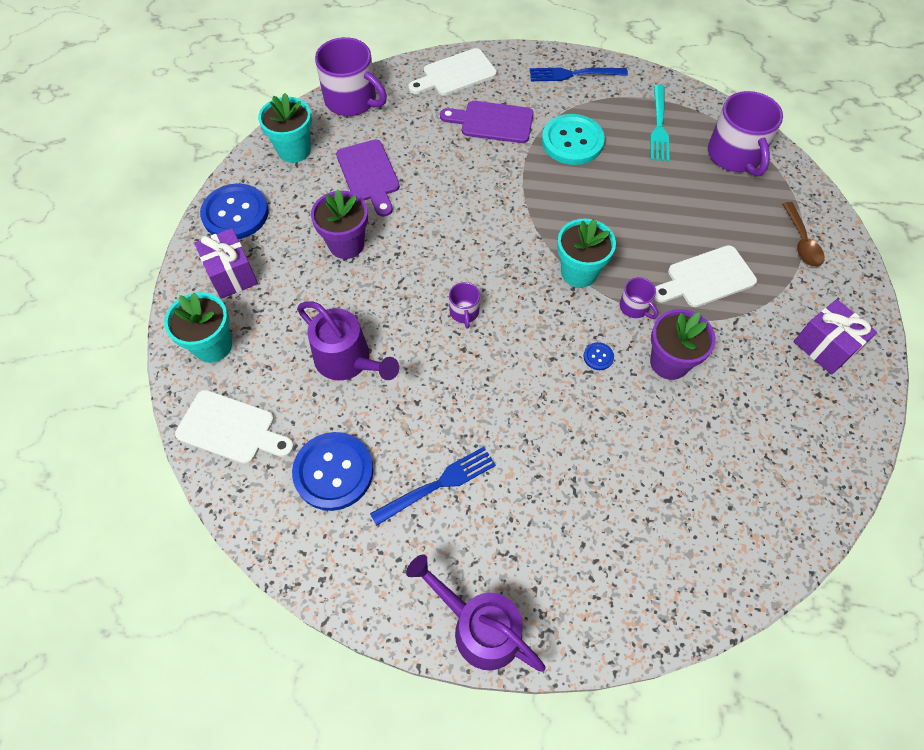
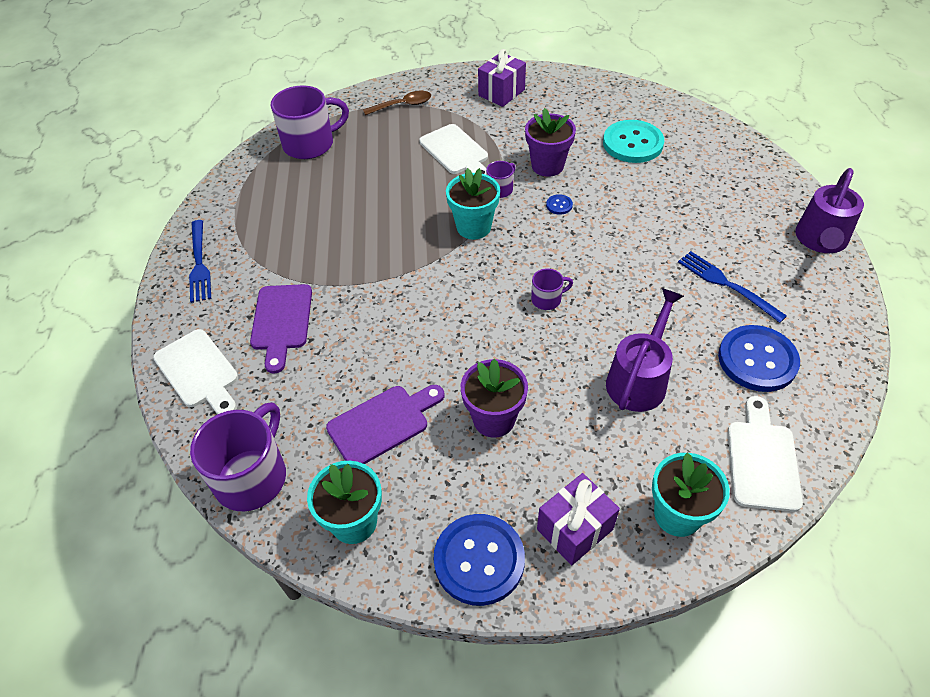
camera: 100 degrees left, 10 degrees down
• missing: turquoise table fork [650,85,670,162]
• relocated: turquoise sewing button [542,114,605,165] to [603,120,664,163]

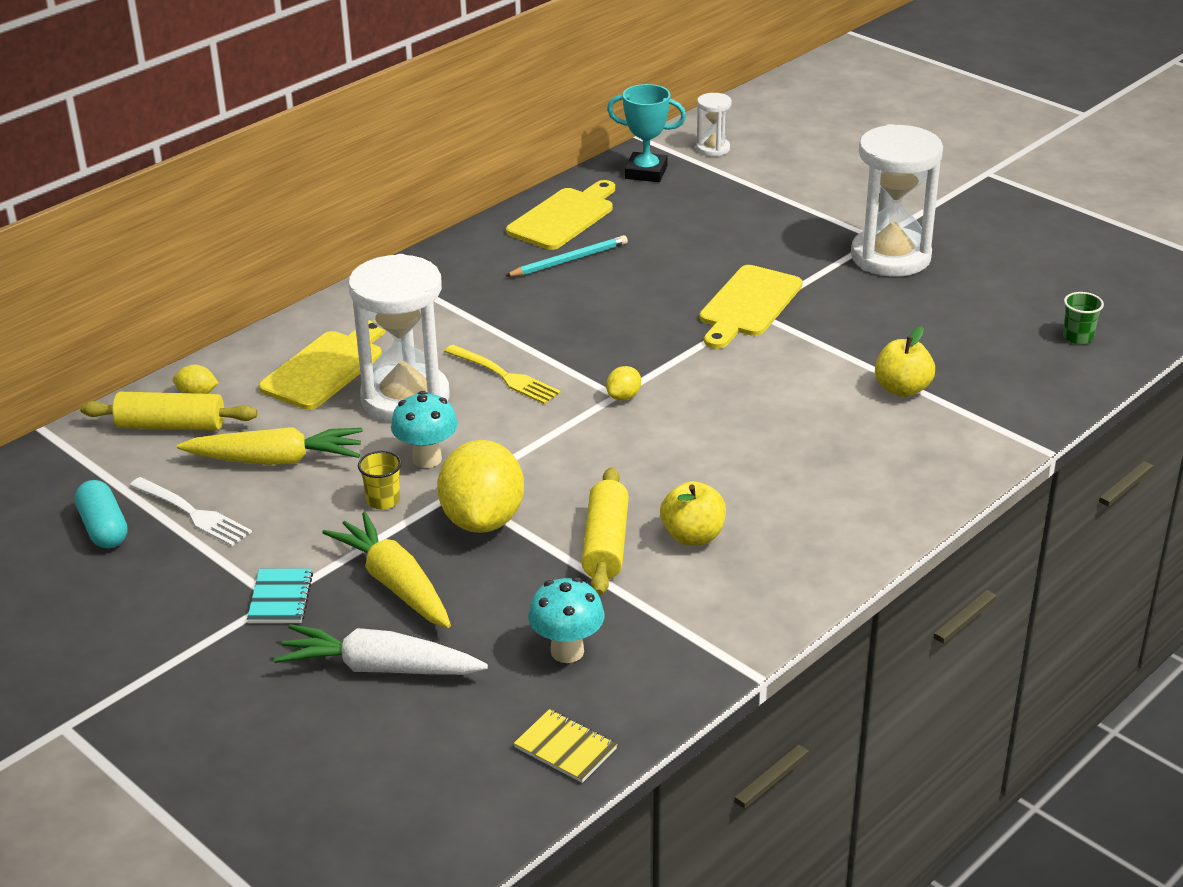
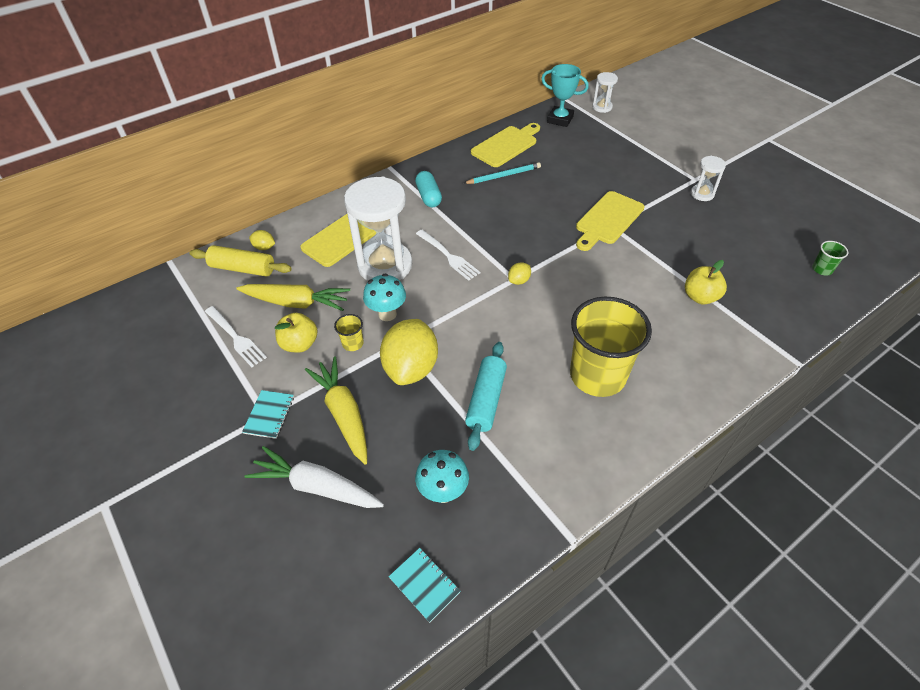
camera: 10 degrees right, 15 degrees up
• size: white sandglass [851,124,943,277] = [691,156,726,201] x0.47
• colour: golden table fork [444,345,561,404] to white table fork [416,230,480,281]
• colour: golden pastry roller [581,467,629,596] to turquoise pastry roller [465,342,507,451]
• relocated: turquoise pill [75,480,127,549] to [415,171,442,208]
• relocated: golden toy apple [660,481,726,546] to [275,313,318,352]
• colour: golden notepad [514,709,617,783] to turquoise notepad [388,548,461,623]
• appeared: golden beaker [570,297,652,397]

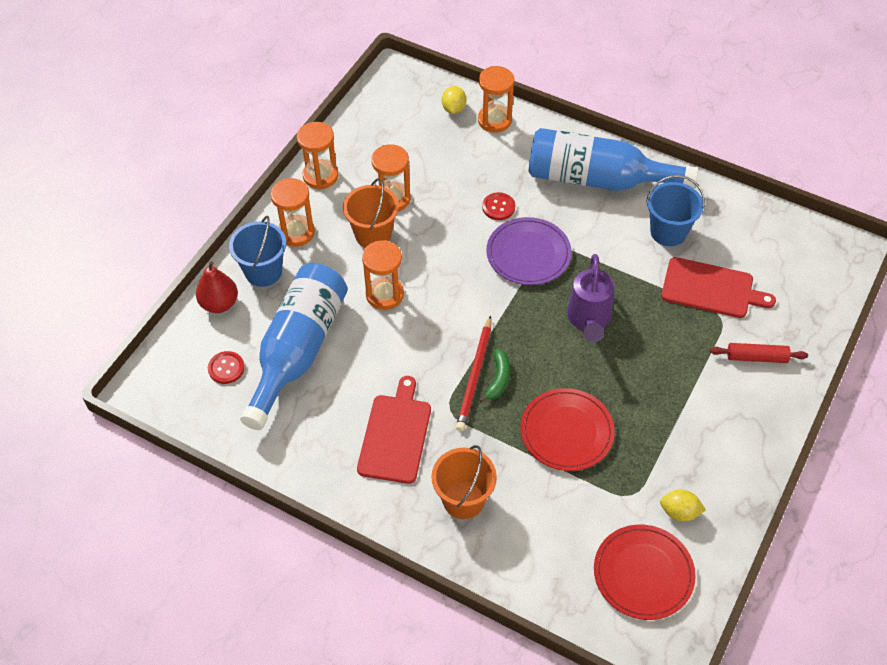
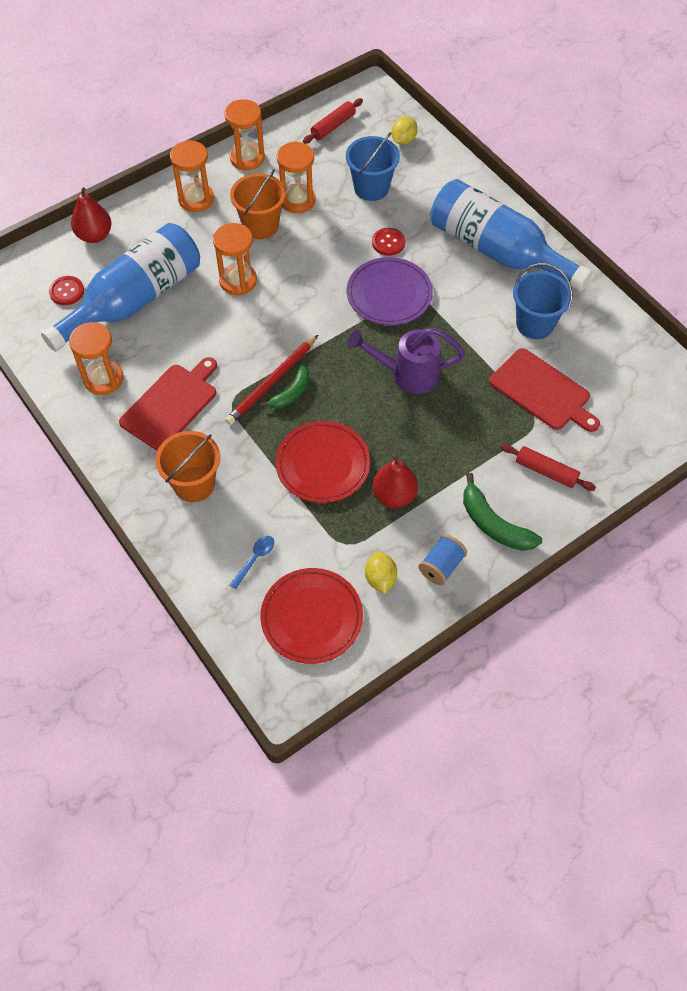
camera: 25 degrees right, 5 degrees up
• relocated: bright orange sandglass [478,66,514,133] to [69,322,123,395]
• relocated: blue sand bucket [229,216,286,287] to [346,132,400,201]
• spun: violet watering can [567,254,614,342] = [347,328,465,394] 60 degrees clockwise
• spun: golden lemon [660,489,706,522] = [365,551,397,594] 45 degrees clockwise
• appeared: red pastry roller [303,98,363,144]
• appeared: red pear [372,454,418,508]
• appeared: leaf-green toy banana [463,473,542,551]
• appeared: blue bobbin [419,534,467,585]
• appeared: blue teaspoon [230,536,274,589]

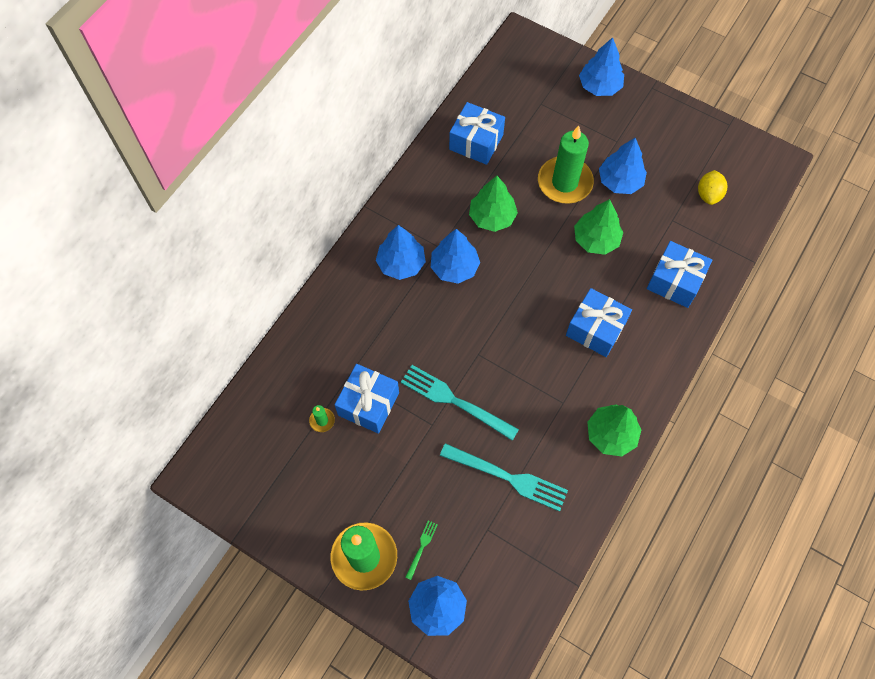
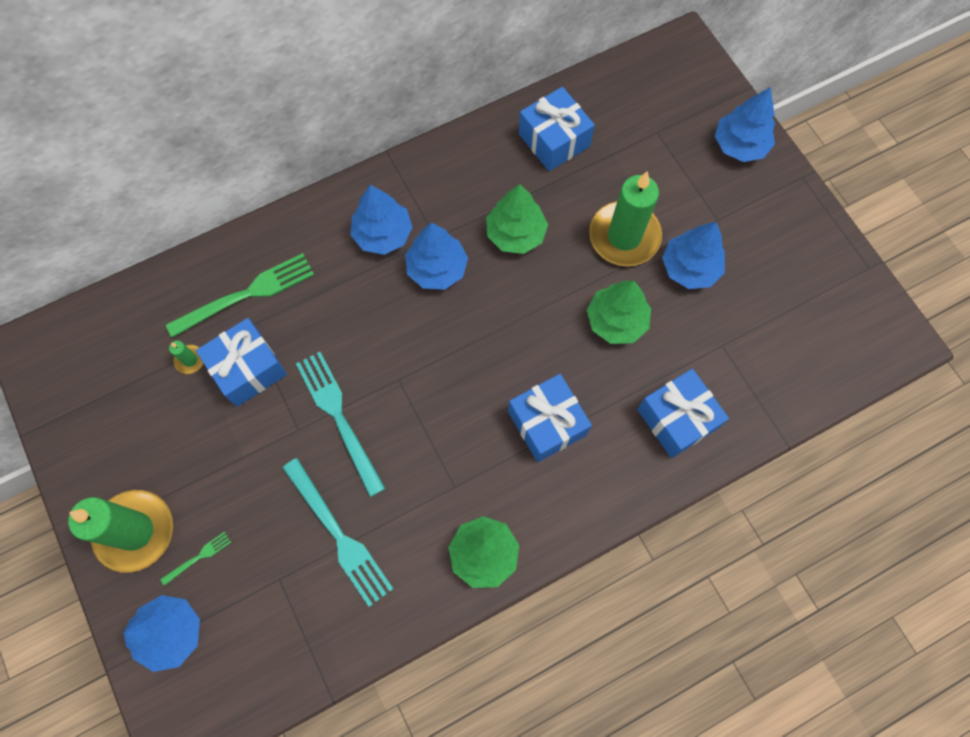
camera: 30 degrees right, 5 degrees up
• missing: golden lemon [698,170,727,205]
• appeared: leaf-green table fork [166,253,314,338]

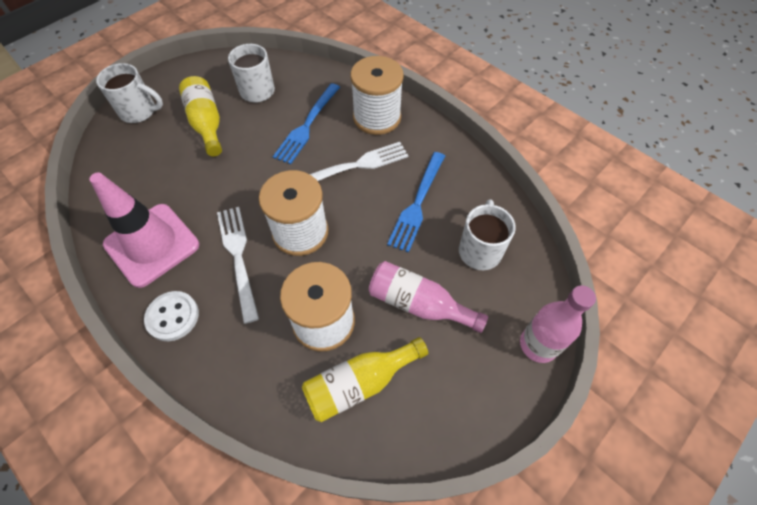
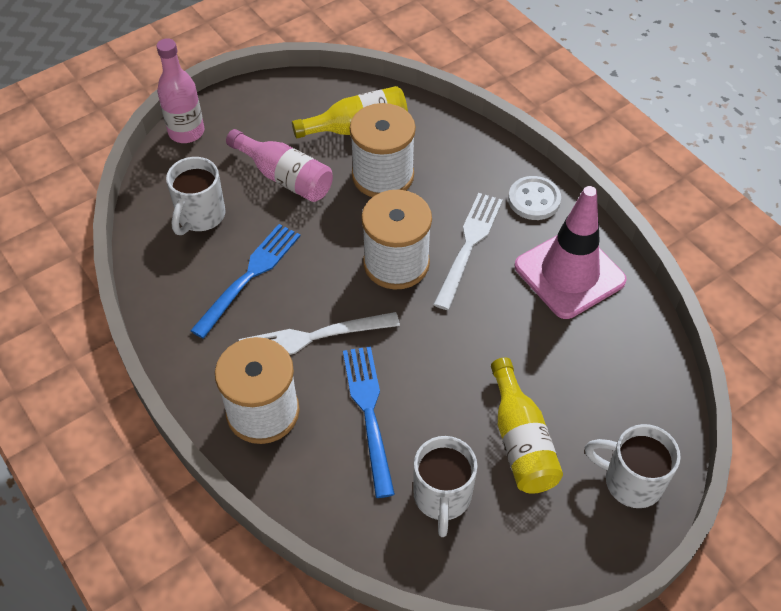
camera: 170 degrees left, 5 degrees down
• spun: blue table fork [273,83,340,164] = [343,346,395,498] 45 degrees counterclockwise
• spun: white table fork [217,207,259,324] = [433,193,503,310] 150 degrees counterclockwise

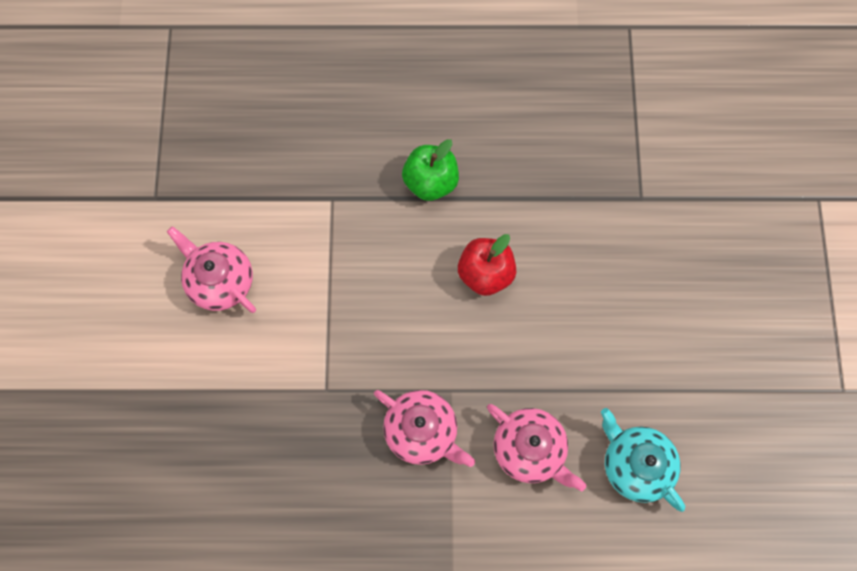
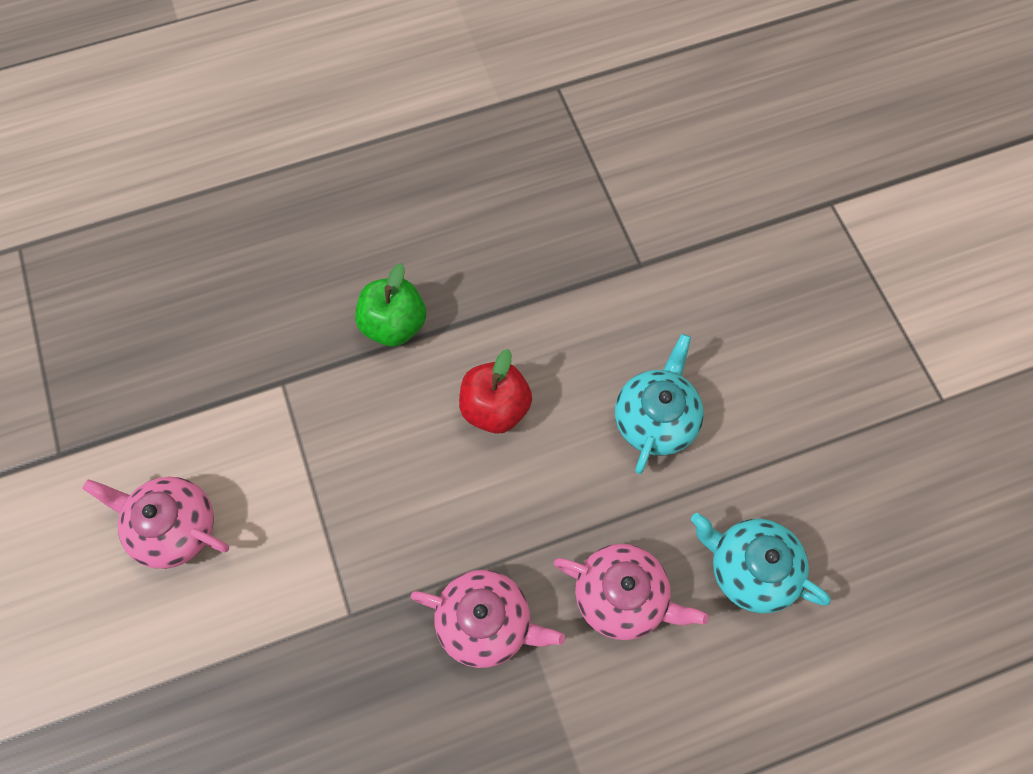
camera: 20 degrees left, 5 degrees down
• appeared: turquoise teapot [615,334,704,474]

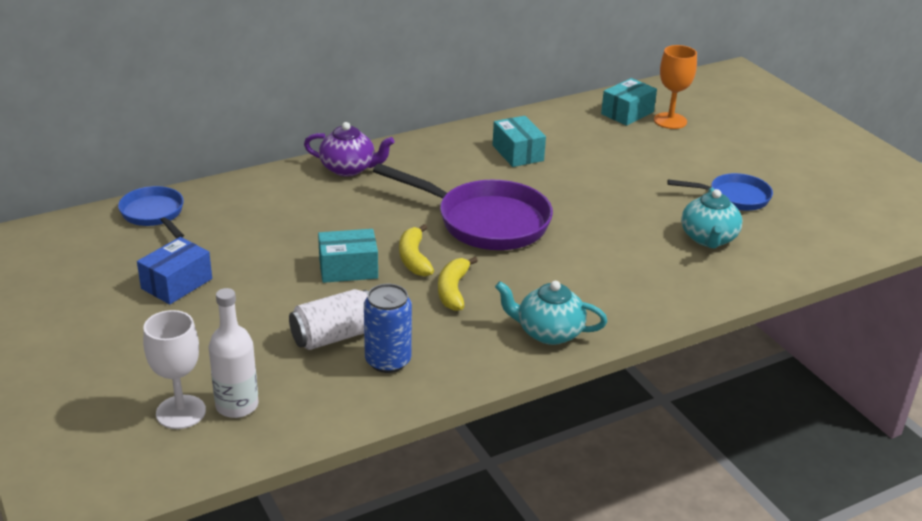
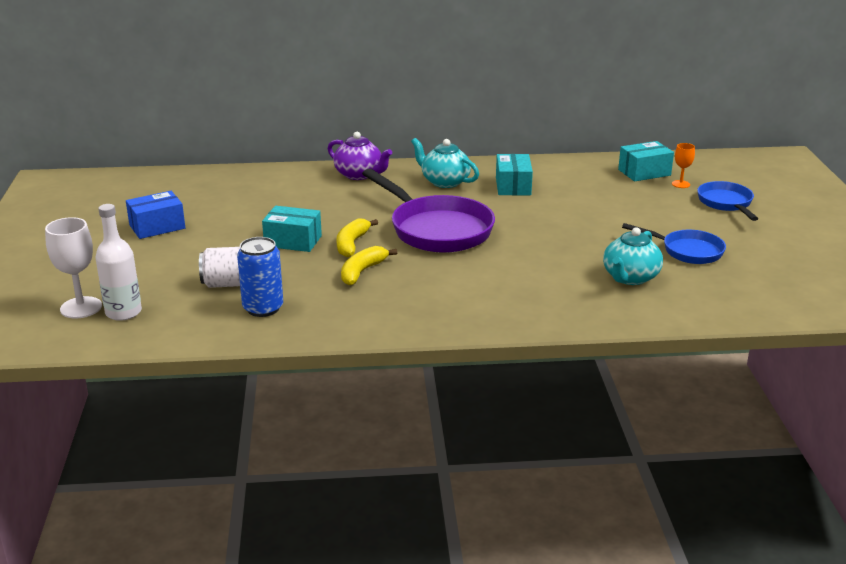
camera: 25 degrees right, 5 degrees down
• size: bright orange wine glass [654,45,697,129] = [672,143,695,188] x0.56
• relocated: blue pan [118,186,184,239] to [697,181,758,221]
• relocated: turquoise teapot [495,281,607,345] to [411,138,479,188]

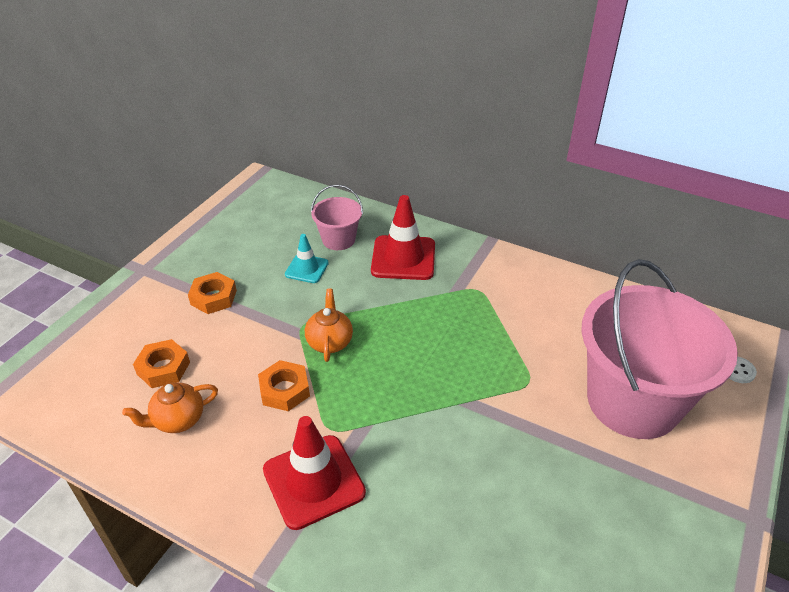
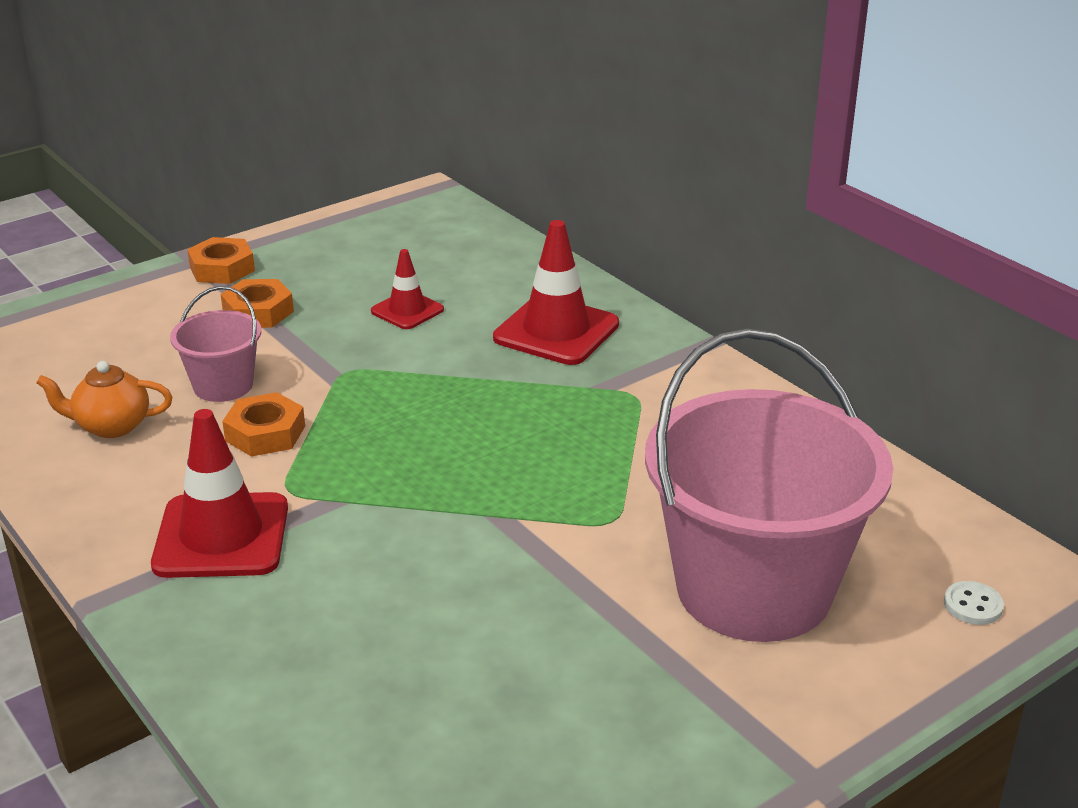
camera: 25 degrees right, 10 degrees down
• relocated: rose-pink sand bucket [311,184,363,250] to [170,286,261,402]
• colour: turquoise traffic cone [285,234,329,283] to red traffic cone [371,249,444,329]
• missing: bright orange teapot [305,289,353,362]
• relocated: bright orange nut [133,339,190,388] to [187,237,255,284]

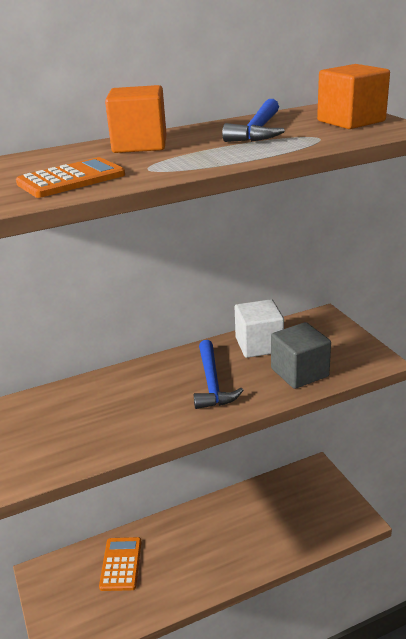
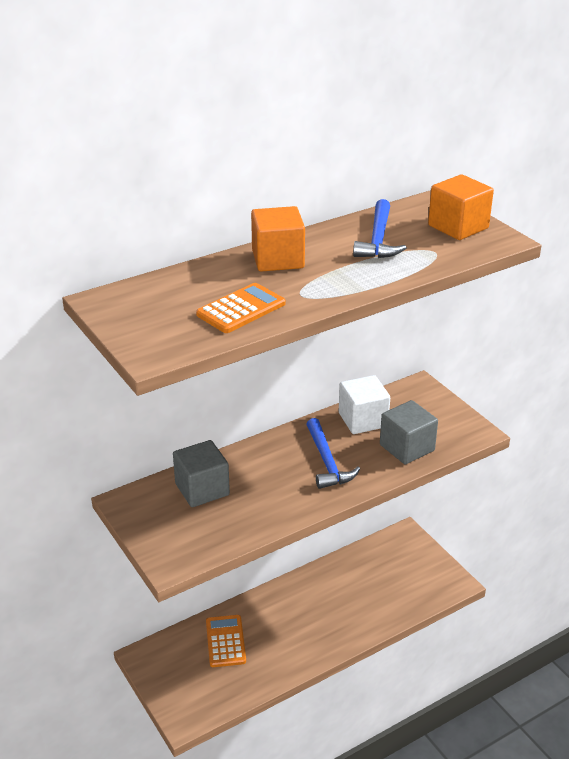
camera: 10 degrees left, 5 degrees up
• appeared: gray solid cube [173,440,230,507]

